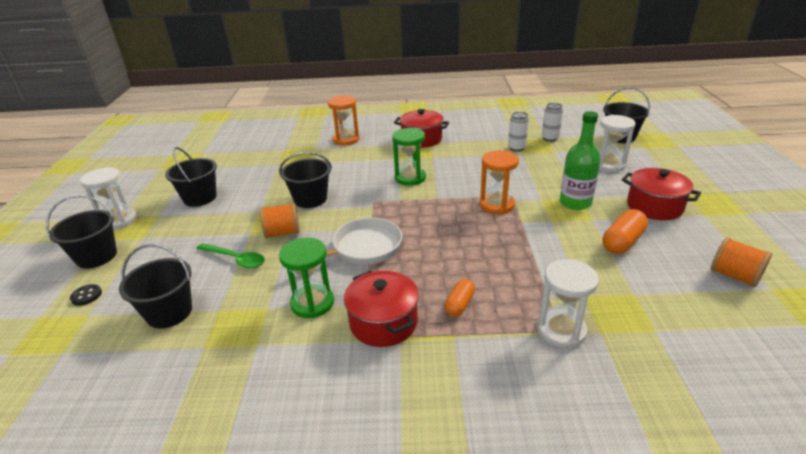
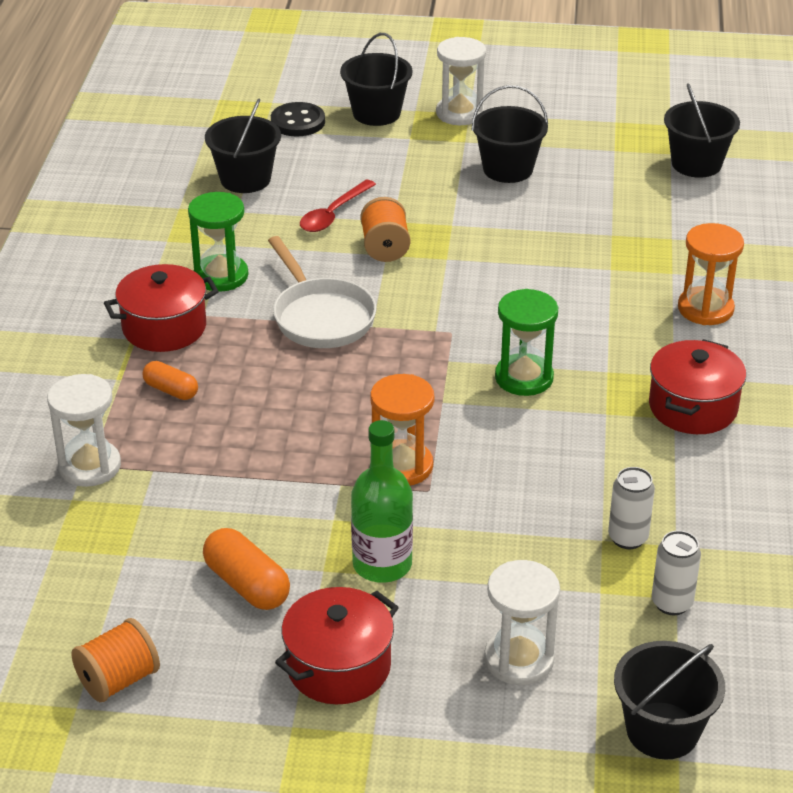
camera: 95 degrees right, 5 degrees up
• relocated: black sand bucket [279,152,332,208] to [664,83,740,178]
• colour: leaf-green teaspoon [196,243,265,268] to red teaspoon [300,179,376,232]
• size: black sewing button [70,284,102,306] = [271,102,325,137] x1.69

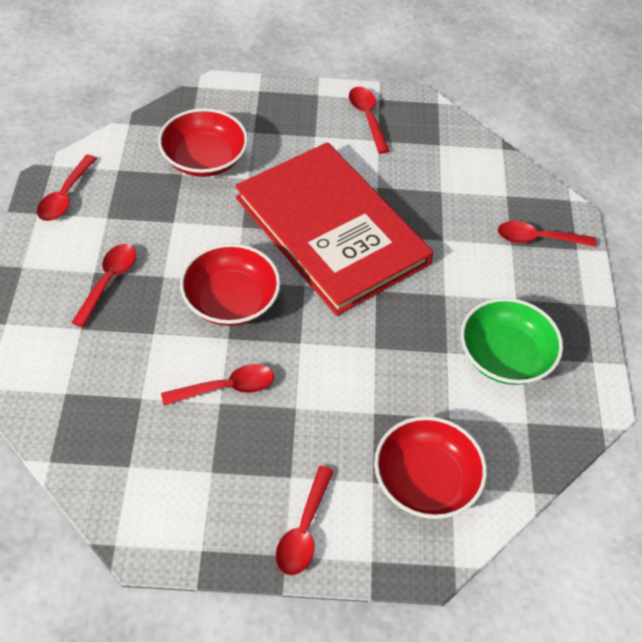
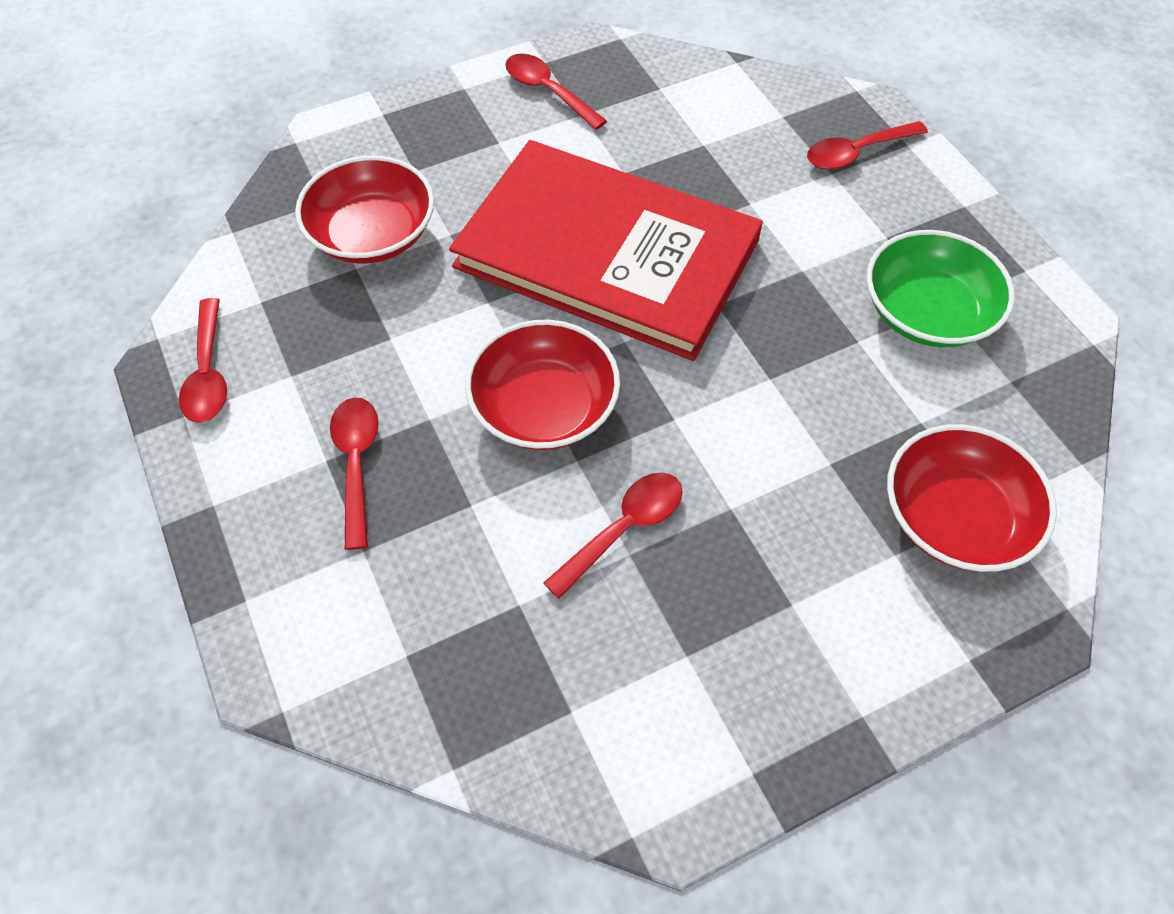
camera: 25 degrees left, 5 degrees up
• missing: red teaspoon [276,466,334,575]

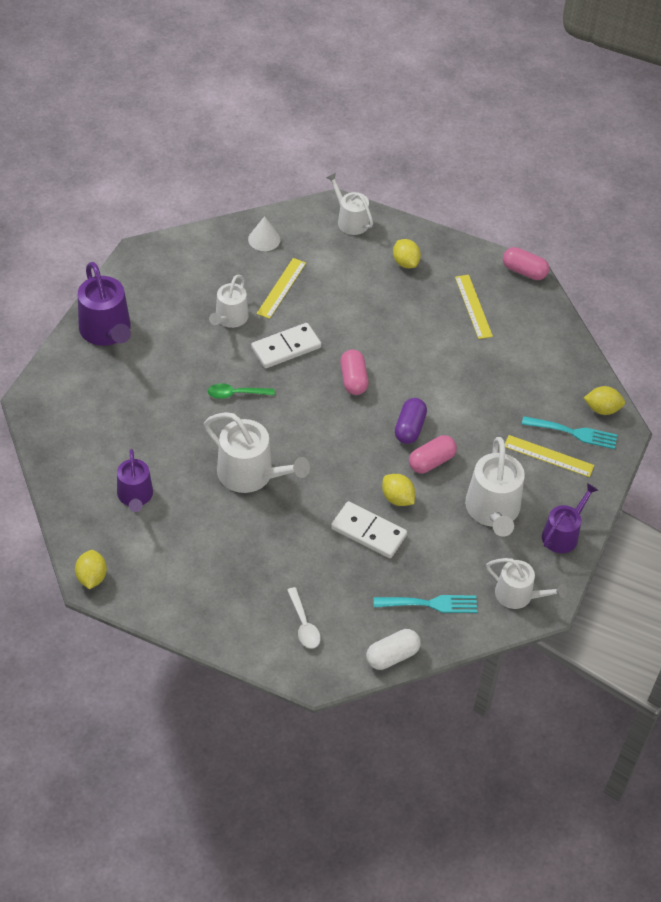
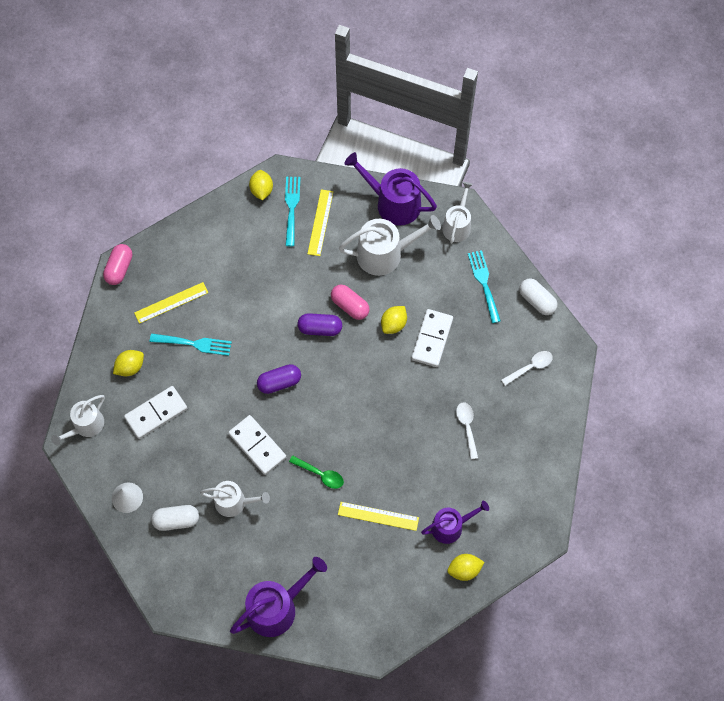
camera: 100 degrees left, 15 degrees up
• relocated: golden straightedge [256,258,306,319] to [338,502,419,531]
• colour: rose-pink pill [340,349,369,395] to violet pill [257,364,301,394]
• spun: leaf-green teaspoon [207,383,275,399] = [289,456,344,489] 45 degrees counterclockwise
• missing: white watering can [204,412,310,493]
• size: violet watering can [542,483,598,553] = [344,152,437,226] x1.55
• relocated: golden lemon [75,550,107,589] to [447,554,484,581]
• appeared: turquoise table fork [150,333,232,356]
• appeared: white domino tile [124,386,187,439]
• appeared: white teaspoon [456,403,478,459]
• appeared: white pill [152,505,199,531]

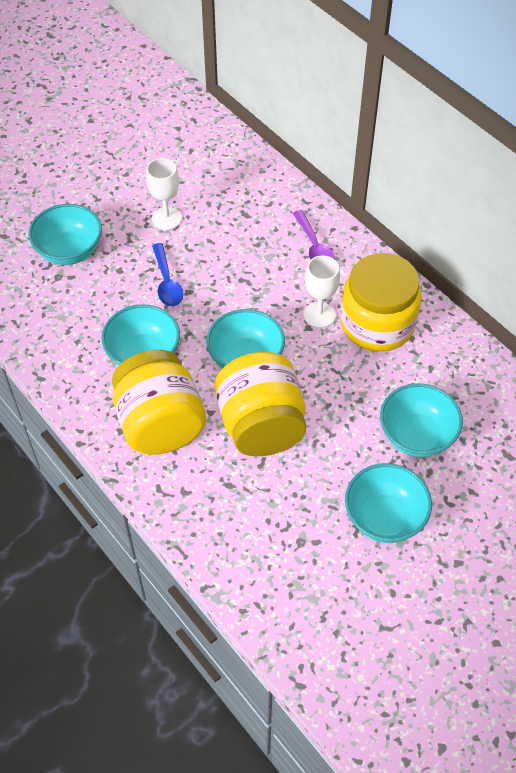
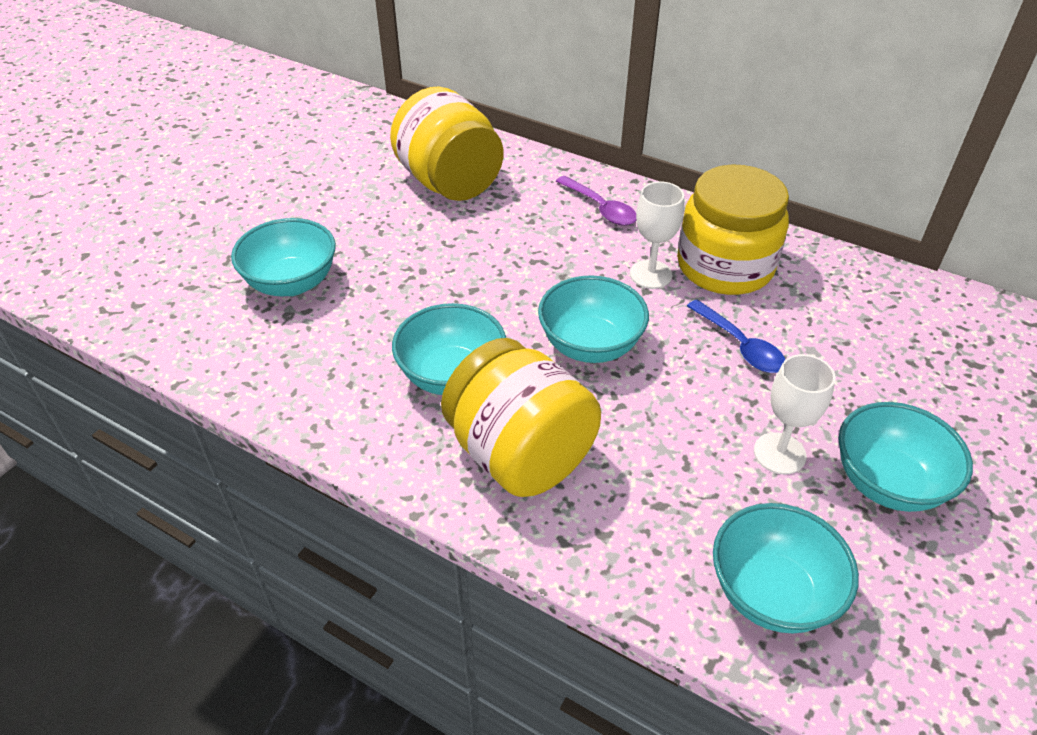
camera: 20 degrees left, 10 degrees down
• relocated: white wine glass [146,158,182,230] to [754,354,836,475]
• relocated: blue teaspoon [152,243,184,306] to [687,299,785,373]
• relocated: golden jar [215,352,307,456] to [390,86,503,201]
• relocated: turquoise deep dish [380,383,463,457] to [713,503,859,633]

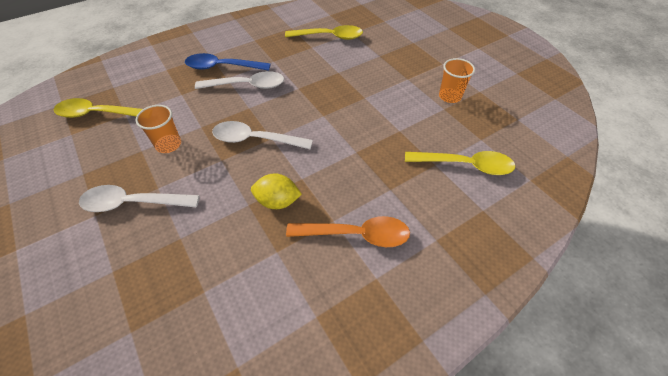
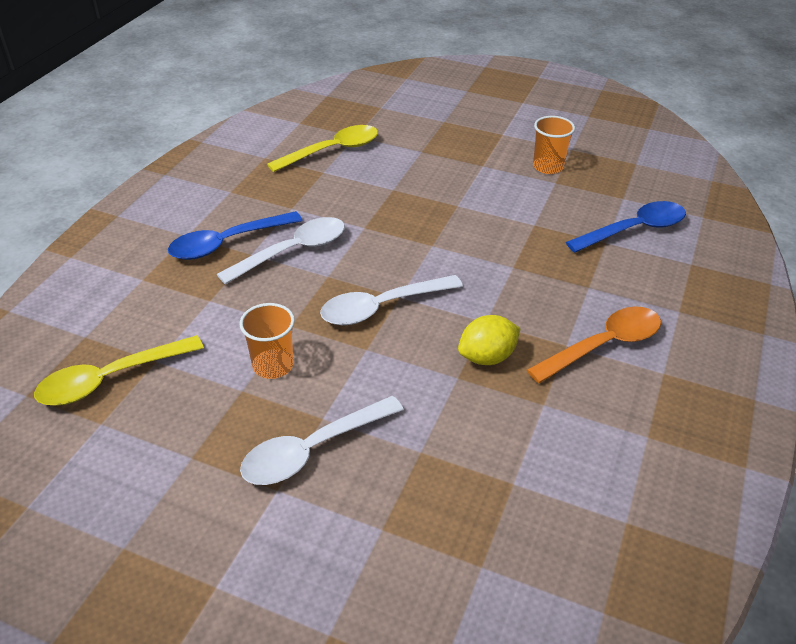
camera: 35 degrees left, 10 degrees down
• colour: golden teaspoon [405,151,515,175] to blue teaspoon [566,201,686,253]

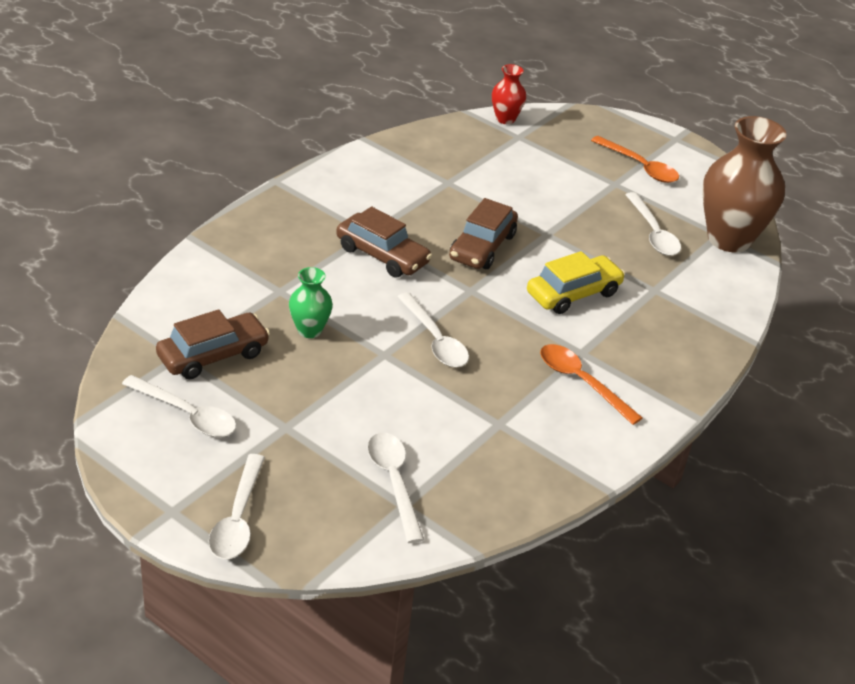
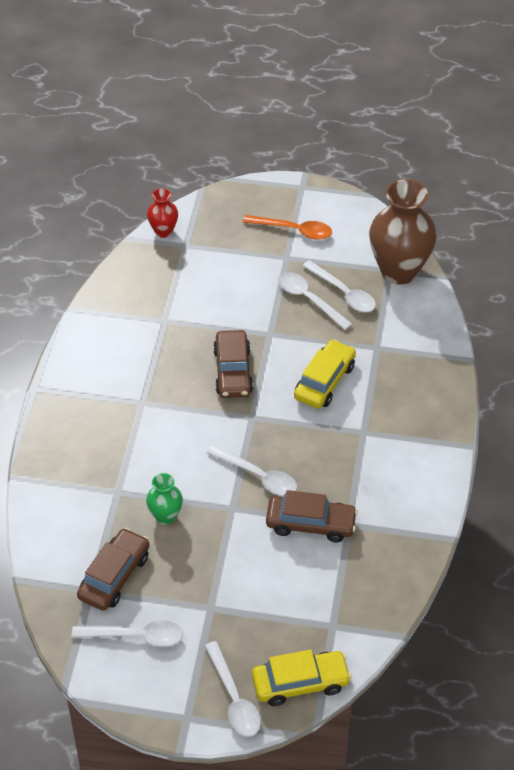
camera: 25 degrees left, 10 degrees up
• relocated: russet toy car [336,206,432,278] to [266,490,358,542]
• missing: bright orange teaspoon [540,344,643,425]
• relocated: white teaspoon [367,433,424,543] to [278,272,352,330]
• appeared: golden toy car [252,650,352,706]

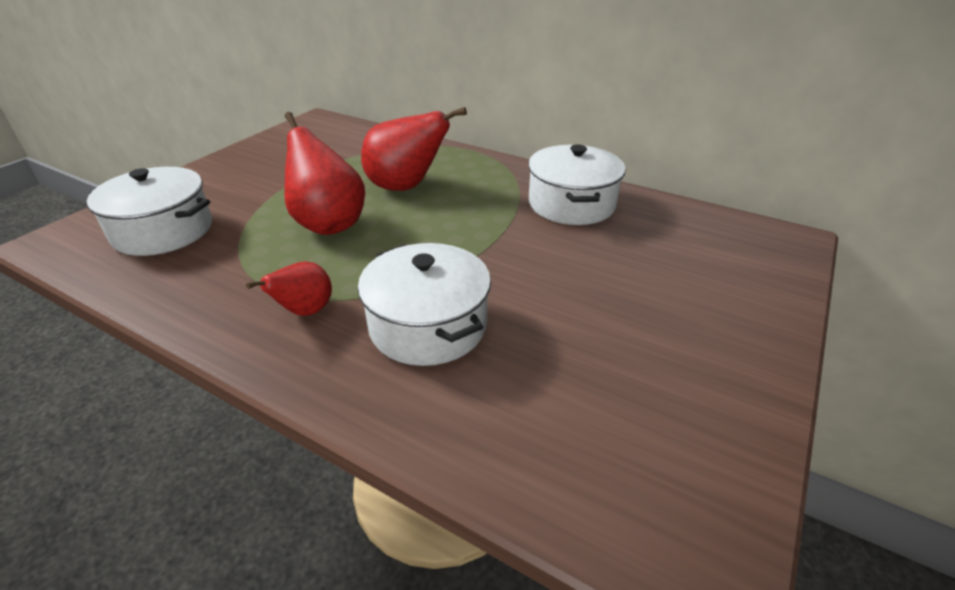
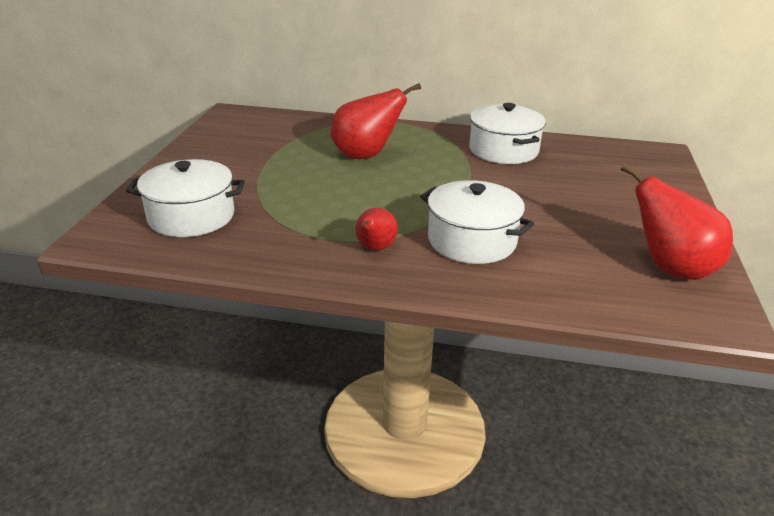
camera: 20 degrees left, 5 degrees down
• relocated: red pear [284,112,365,235] to [621,163,733,280]

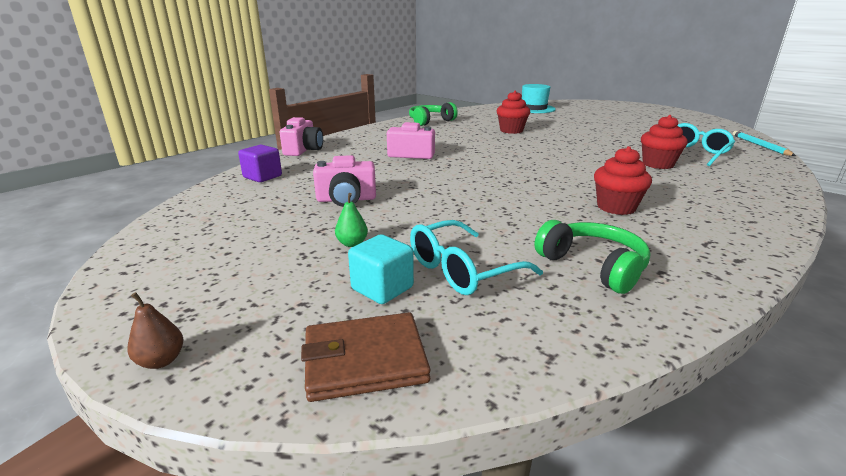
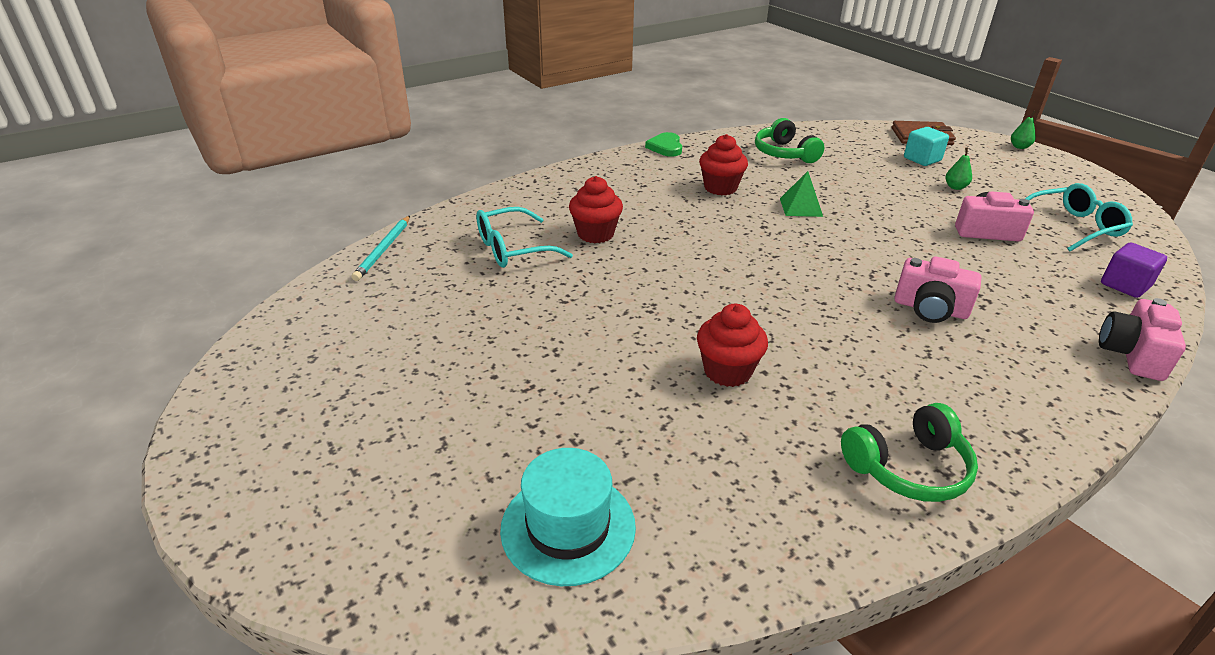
camera: 165 degrees left, 10 degrees up
• relocated: turquoise glasses [410,220,543,295] to [1025,183,1133,251]
• colour: russet pear [128,292,184,369] to leaf-green pear [1011,111,1036,149]
• appeared: leaf-green love heart [645,132,682,157]
• appeared: leaf-green pyramid [780,171,823,217]

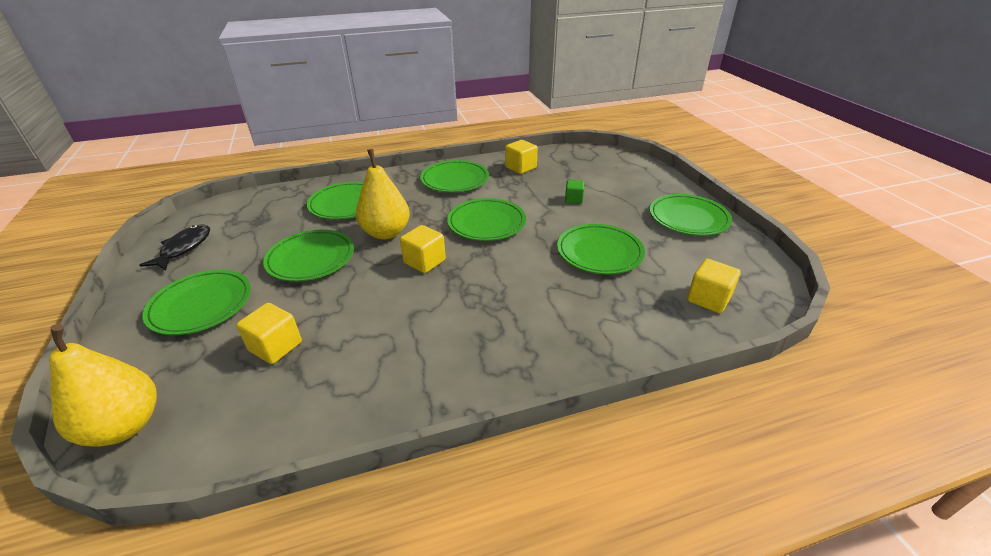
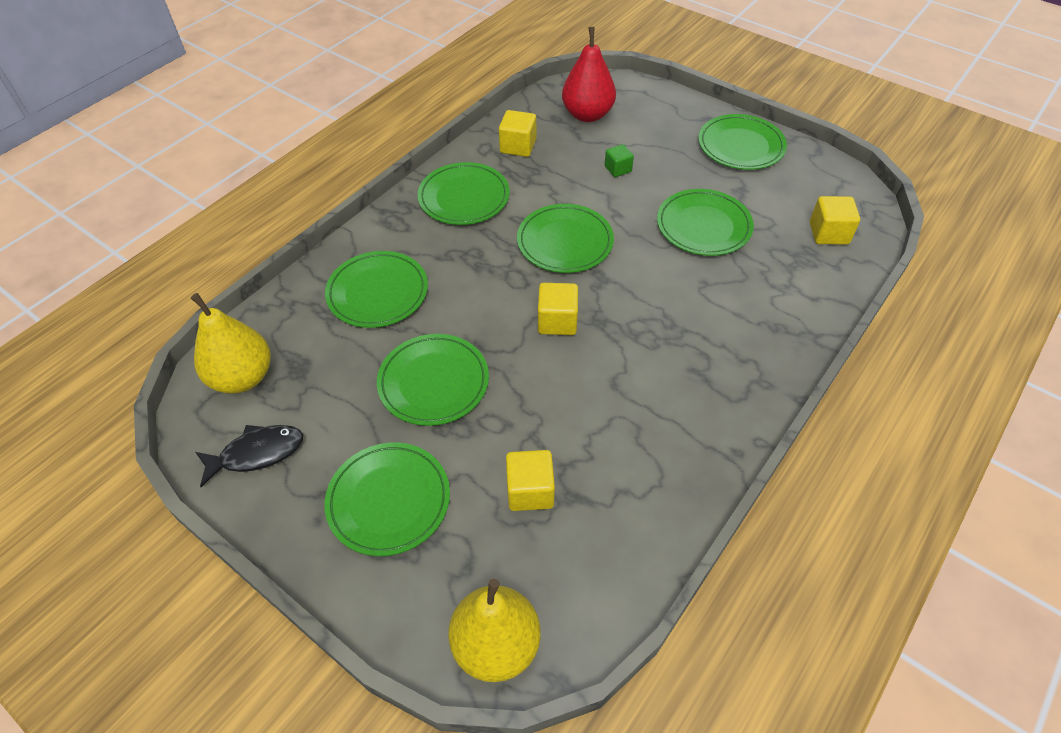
camera: 35 degrees left, 15 degrees up
• relocated: golden pear [356,149,410,240] to [191,293,271,394]
• spun: black toy fish [139,225,210,271] = [195,425,303,487] 90 degrees clockwise
• appeared: red pear [562,27,616,122]

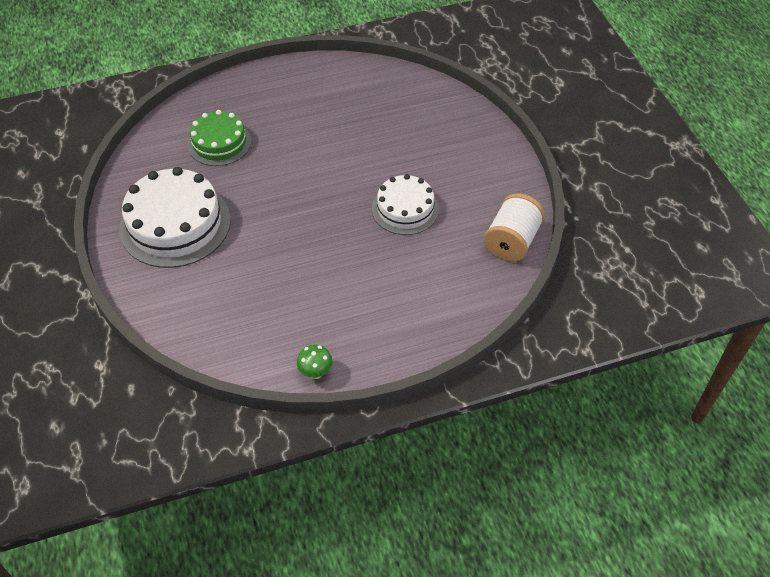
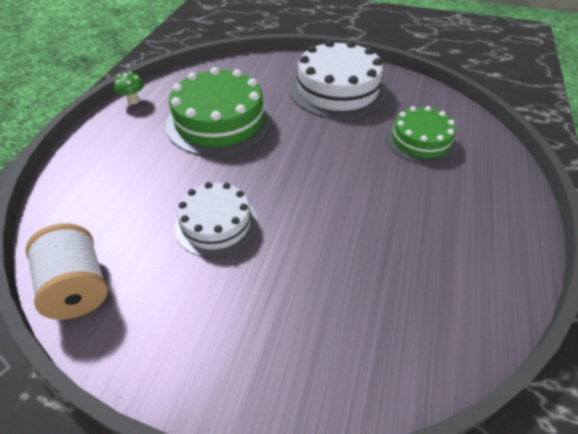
camera: 125 degrees right, 5 degrees down
• appeared: leaf-green layer cake [166,67,272,156]

